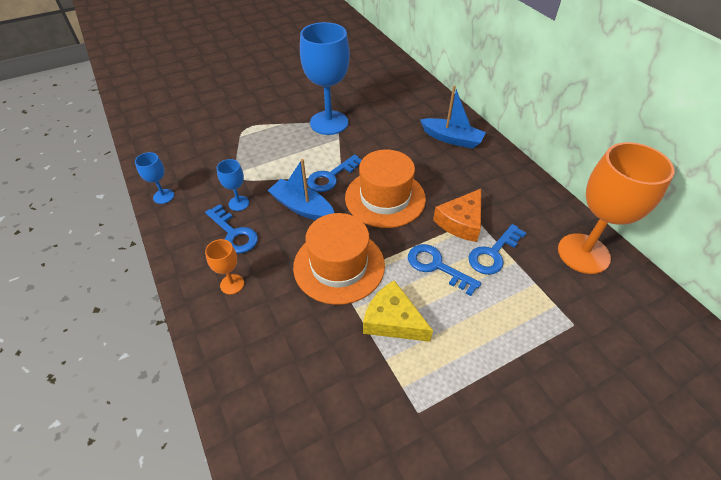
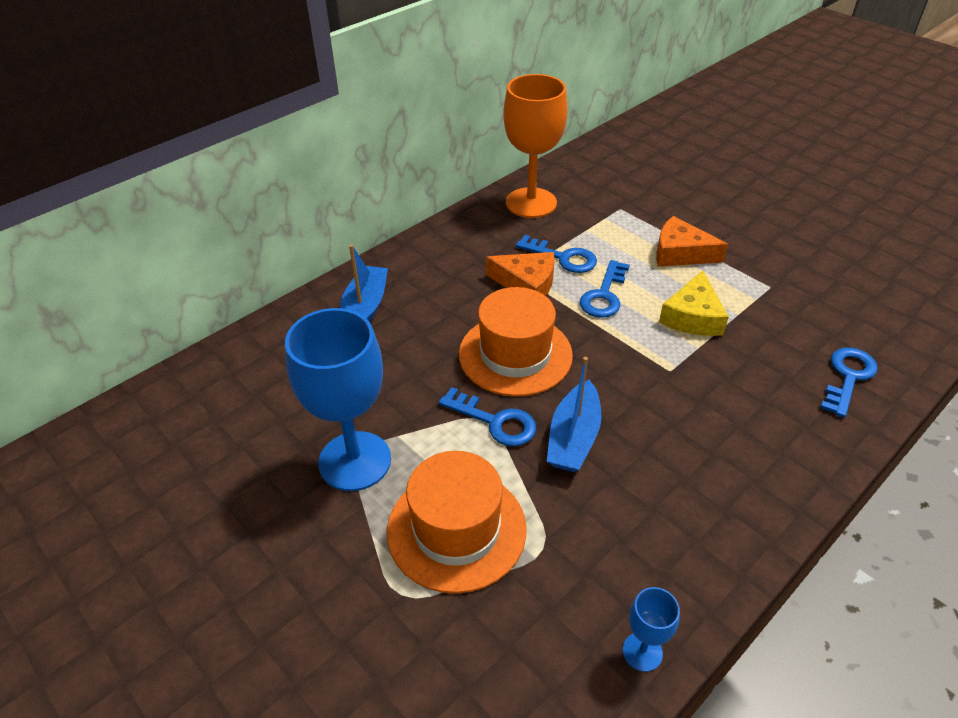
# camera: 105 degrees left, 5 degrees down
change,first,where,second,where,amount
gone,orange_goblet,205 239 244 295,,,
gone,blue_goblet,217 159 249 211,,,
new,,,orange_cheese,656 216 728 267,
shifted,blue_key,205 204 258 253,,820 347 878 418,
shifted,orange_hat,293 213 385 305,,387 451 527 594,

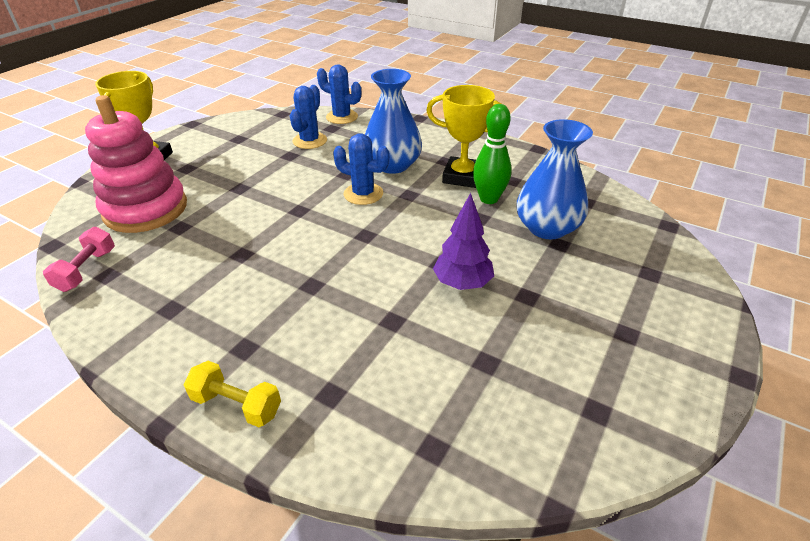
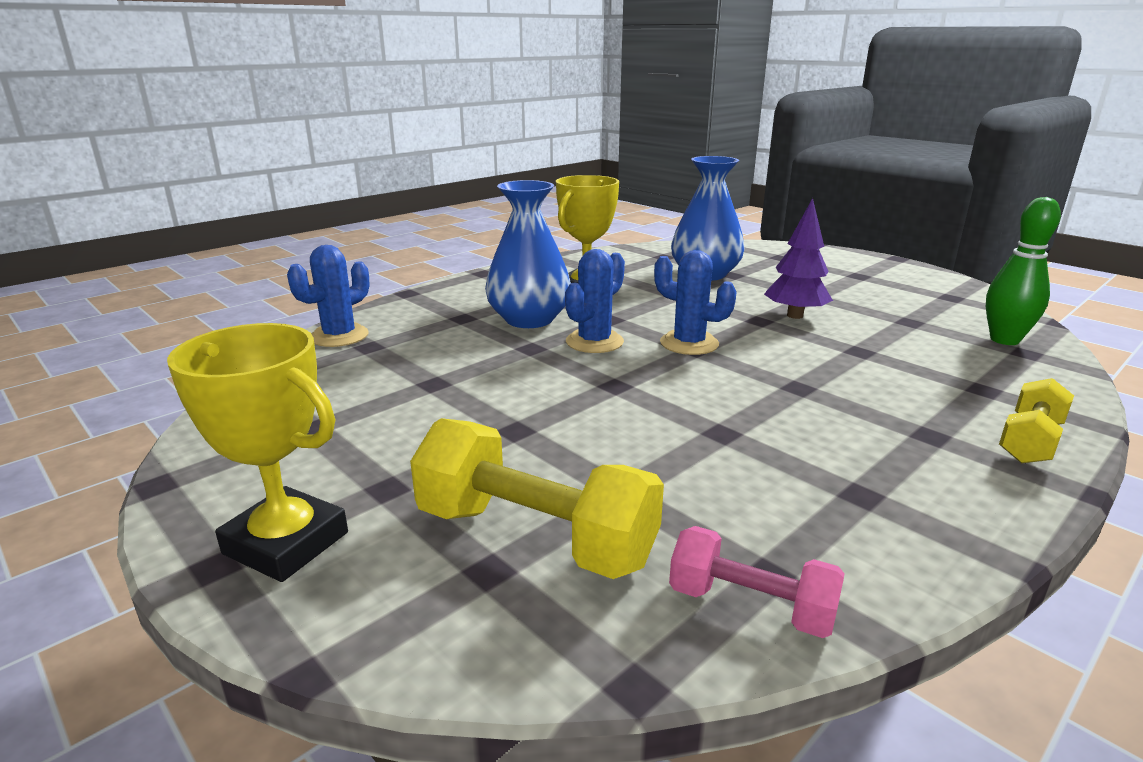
# camera: 75 degrees left, 15 degrees down
change,first,where,second,where,amount
shifted,blue_cactus,290 85 327 149,,654 250 737 355,
shifted,green_bowling_pin,473 104 512 204,,986 197 1061 345,
swapped,pink_stacking_toy,85 95 187 233,yellow_dumbbell,410 418 664 579,

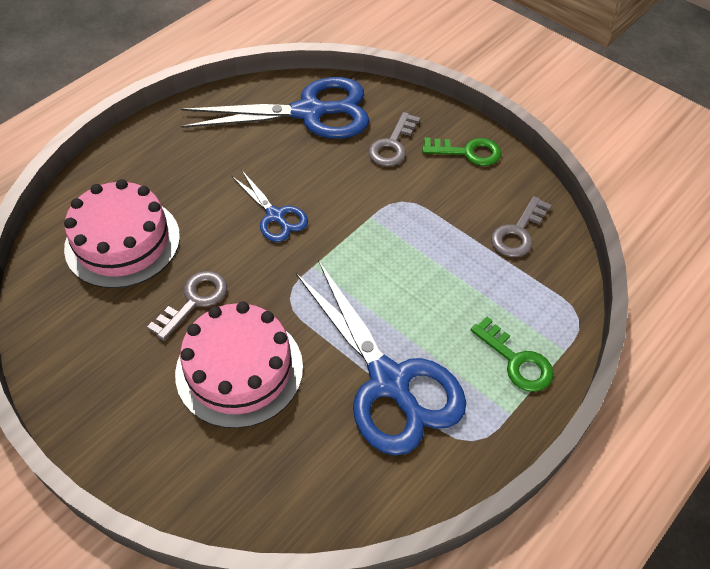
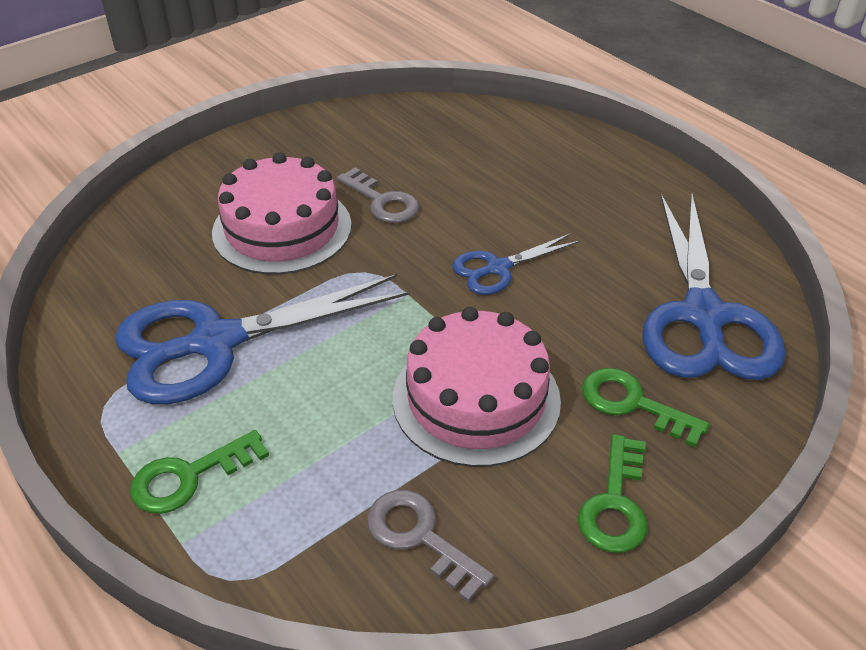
# camera: 100 degrees right, 10 degrees down
change,first,where,second,where,amount
shifted,pink_cake,64 179 180 288,,393 307 561 467,
repainted,grey_key,369 112 420 166,green_key,582 368 709 447,

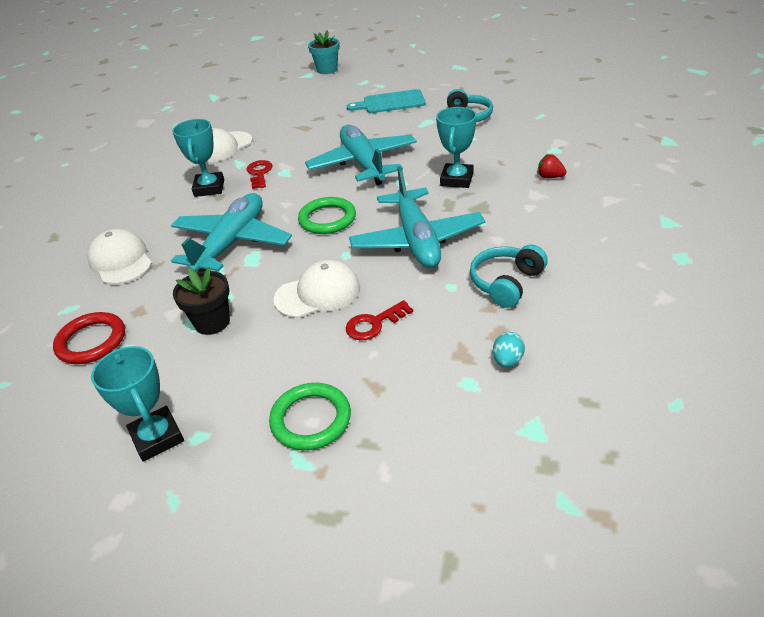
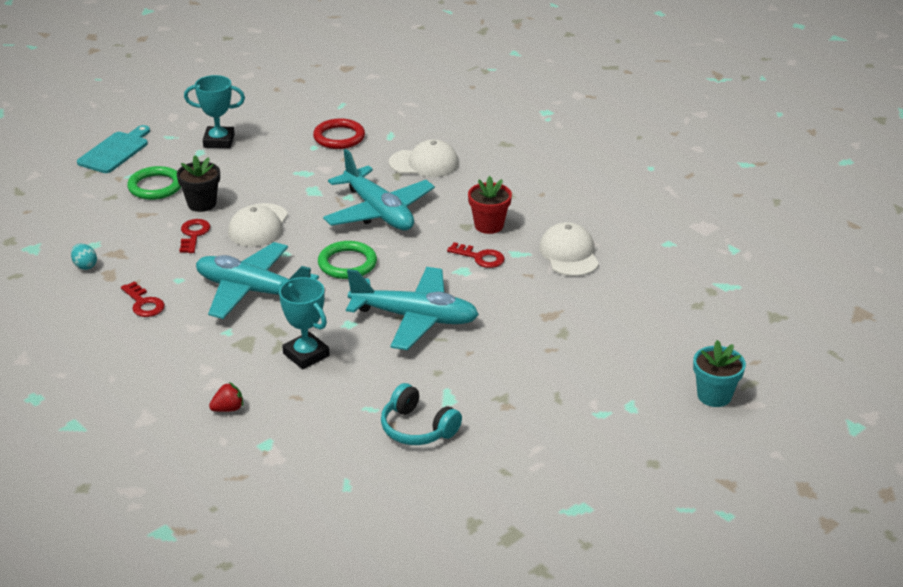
# camera: 120 degrees right, 5 degrees down
change,first,where,second,where,amount
shifted,black_flower_pot,173 267 230 335,,177 155 220 212,
shifted,turquoise_cutting_board,347 89 425 113,,77 125 150 173,
swapped,turquoise_trophy,172 119 224 197,red_flower_pot,468 176 512 234,
swapped,turquoise_headphones,470 245 548 308,red_key,121 281 165 317,

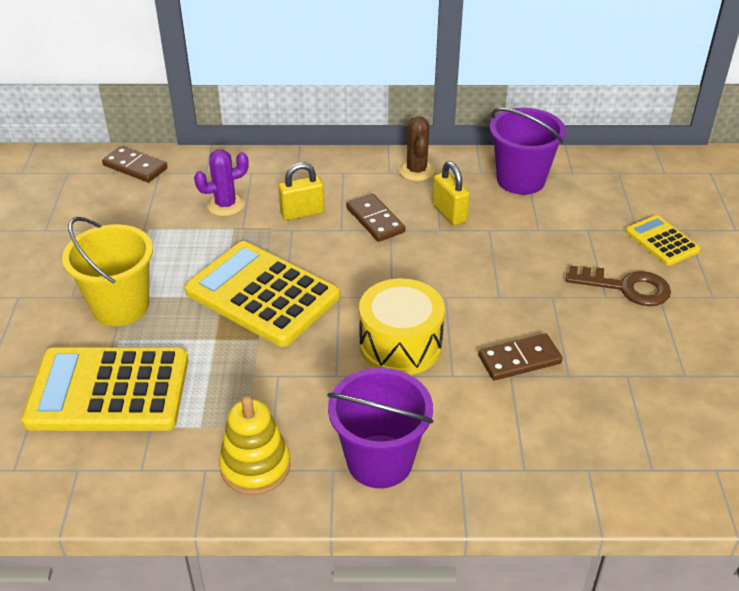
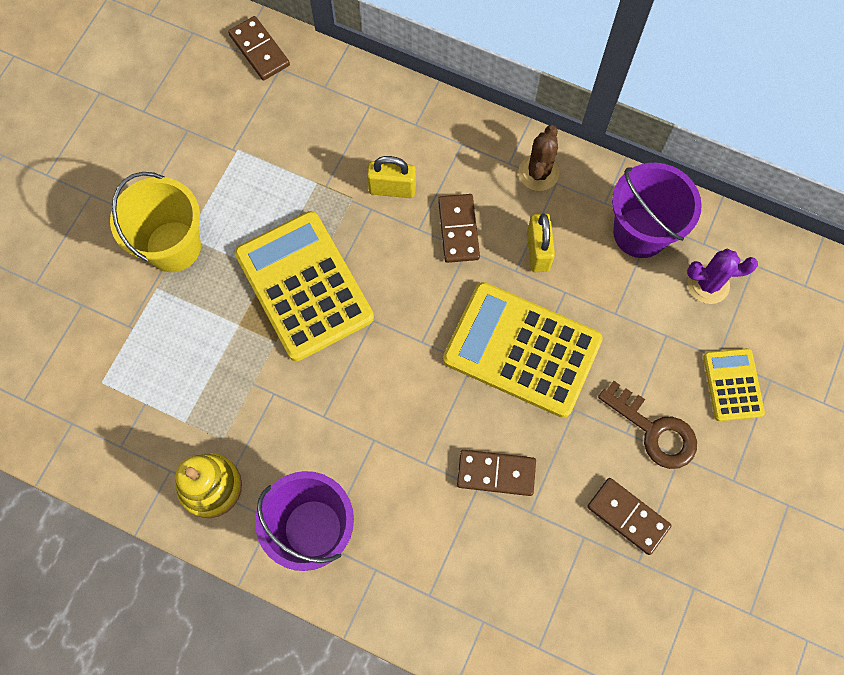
# camera: 25 degrees right, 30 degrees up
change,first,where,second,where,amount
gone,yellow_drum,359 278 445 375,,,
new,,,brown_domino,587 478 671 555,
shifted,yellow_calculator,21 348 188 431,,443 282 603 418,
shifted,purple_cactus,194 149 249 216,,687 249 758 304,

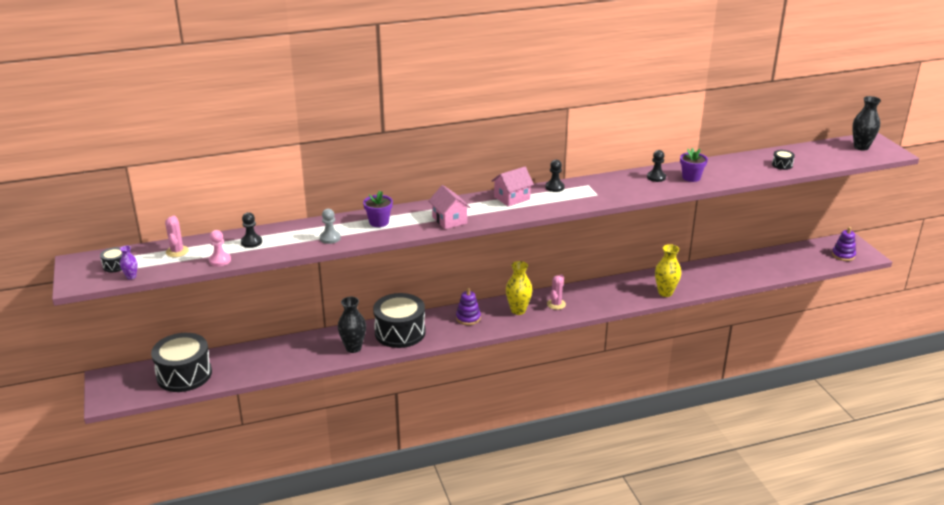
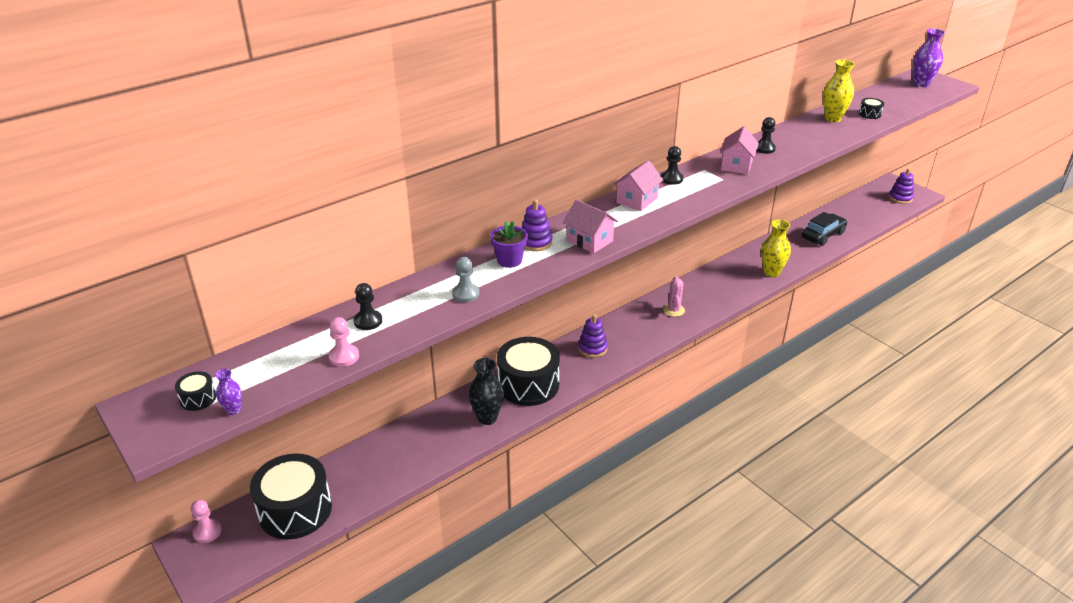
# camera: 20 degrees left, 5 degrees up
change,first,where,second,where,amount
gone,pink_cactus,165 216 189 257,,,
gone,purple_flower_pot,680 148 708 182,,,
new,,,pink_pawn,191 500 222 543,
new,,,purple_stacking_toy,521 200 552 251,
new,,,pink_house,720 126 759 174,
new,,,black_car,802 212 847 246,
shifted,yellow_vase,506 261 533 315,,823 60 855 122,
repainted,black_vase,852 96 881 151,purple_vase,913 29 945 87,

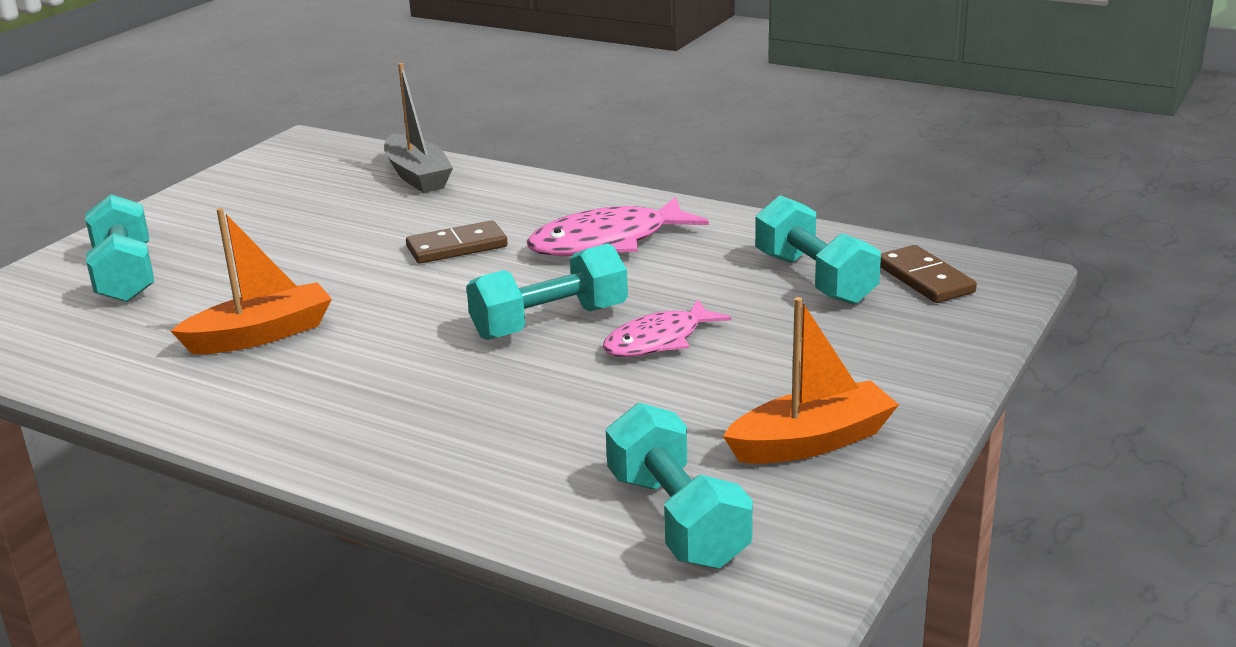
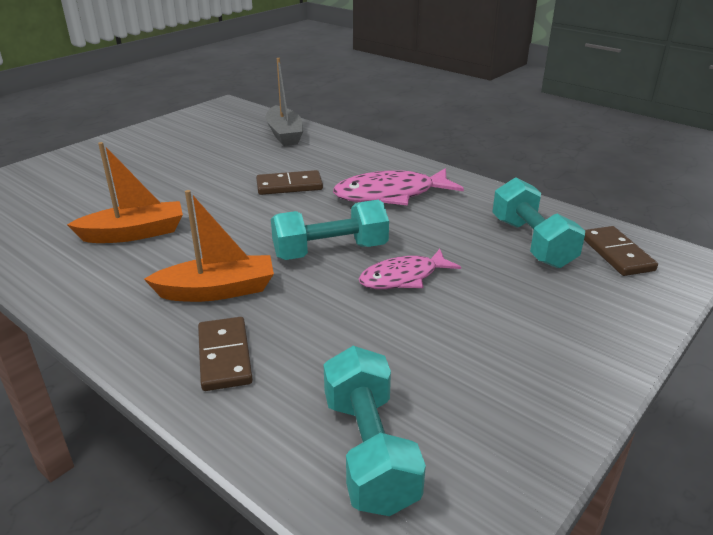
# camera: 10 degrees right, 5 degrees up
change,first,where,second,where,amount
gone,turquoise_dumbbell,85 194 154 302,,,
new,,,brown_domino,198 317 253 391,
shifted,orange_boat,723 297 899 464,,144 190 274 302,

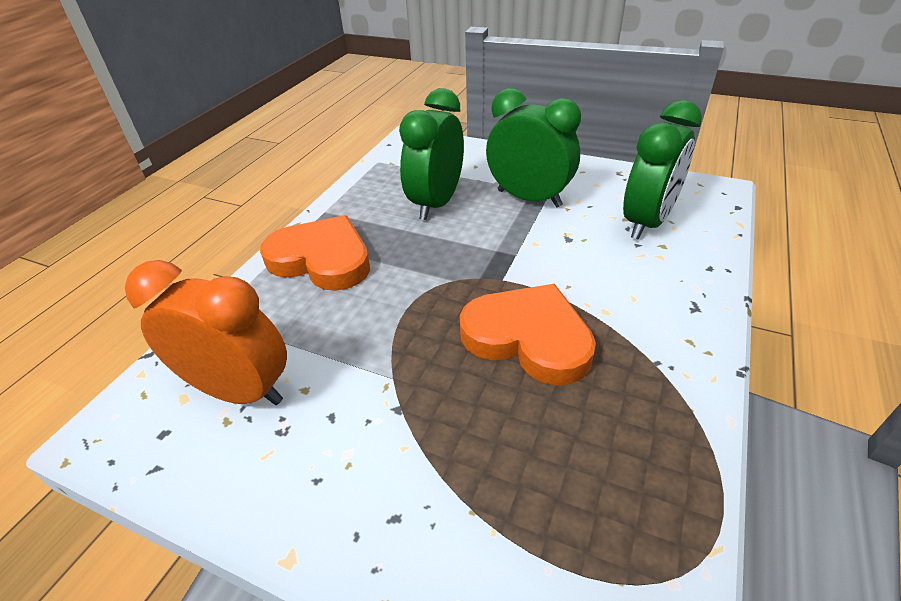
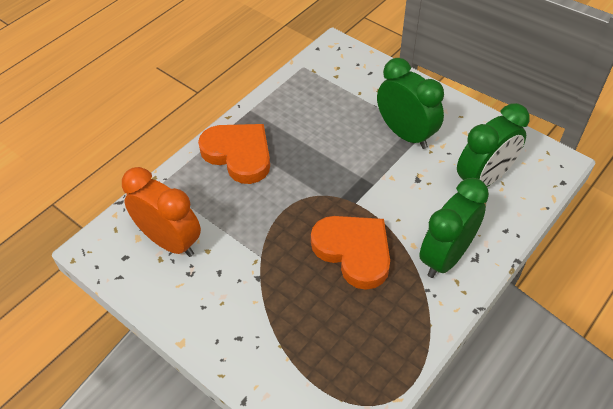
# camera: 15 degrees right, 10 degrees up
change,first,where,second,where,amount
shifted,green_clock,399 88 464 220,,419 178 489 278,

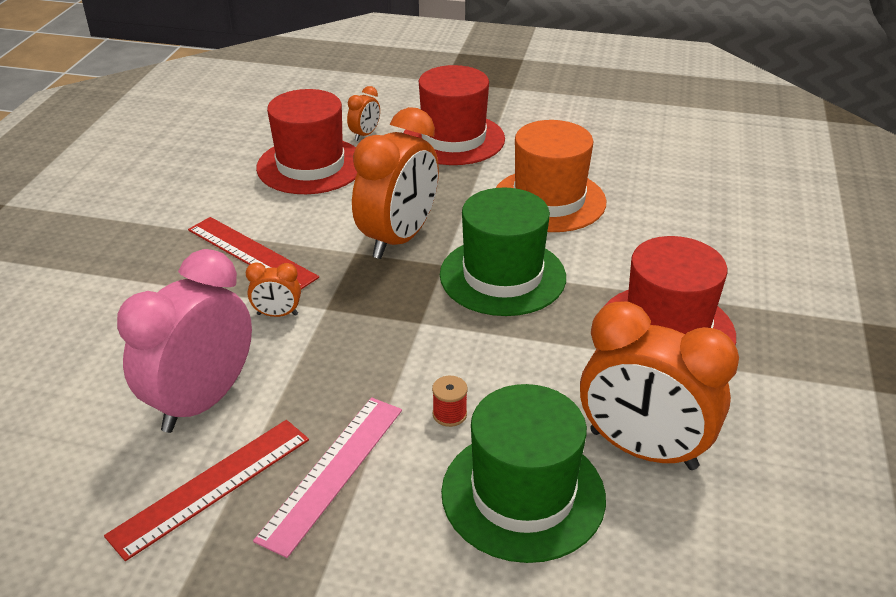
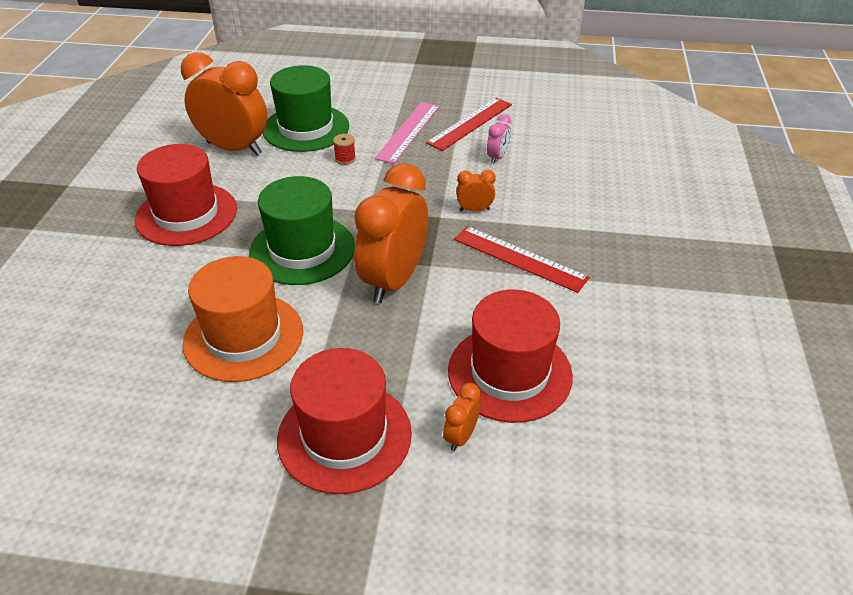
# camera: 175 degrees right, 5 degrees up
change,first,where,second,where,amount
scaled,pink_clock,117 249 252 433,,487 114 511 164,x0.43

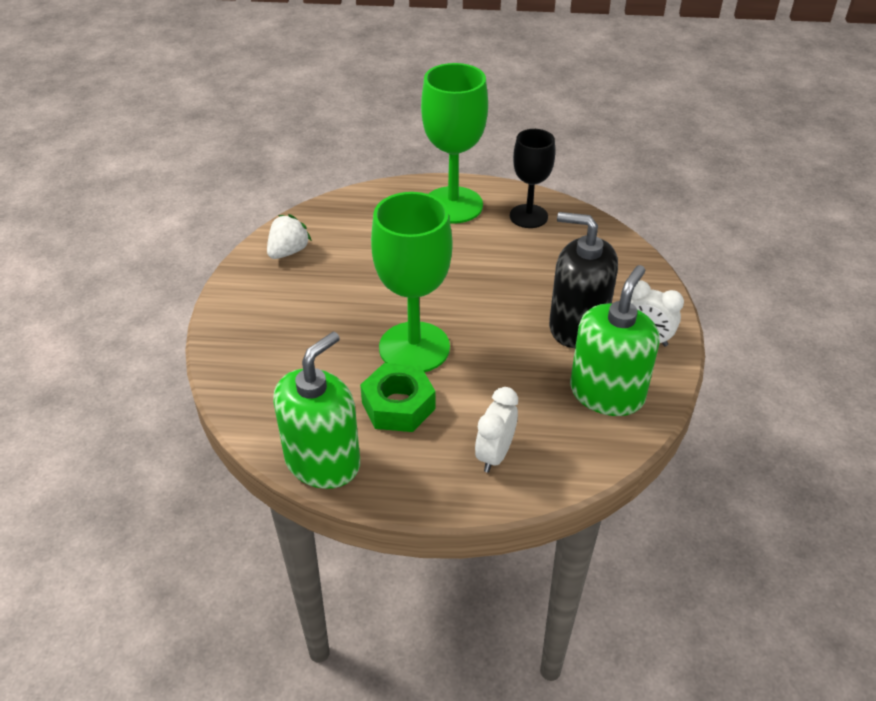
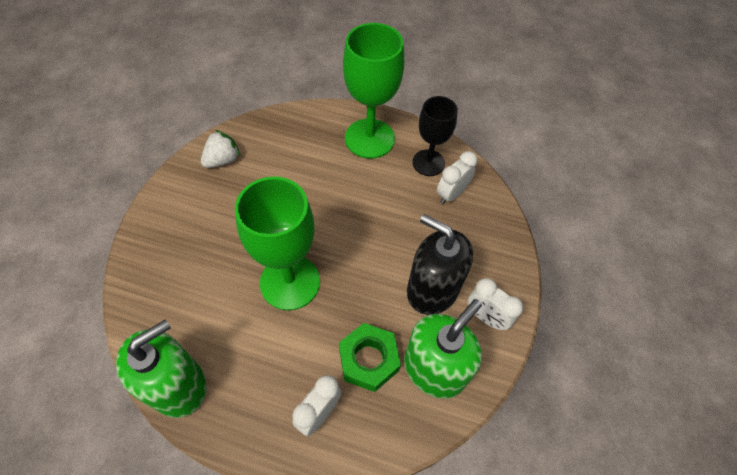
# camera: 10 degrees right, 15 degrees up
change,first,where,second,where,amount
new,,,white_clock,437 151 477 204,
shifted,green_nut,360 363 435 432,,339 323 401 392,

